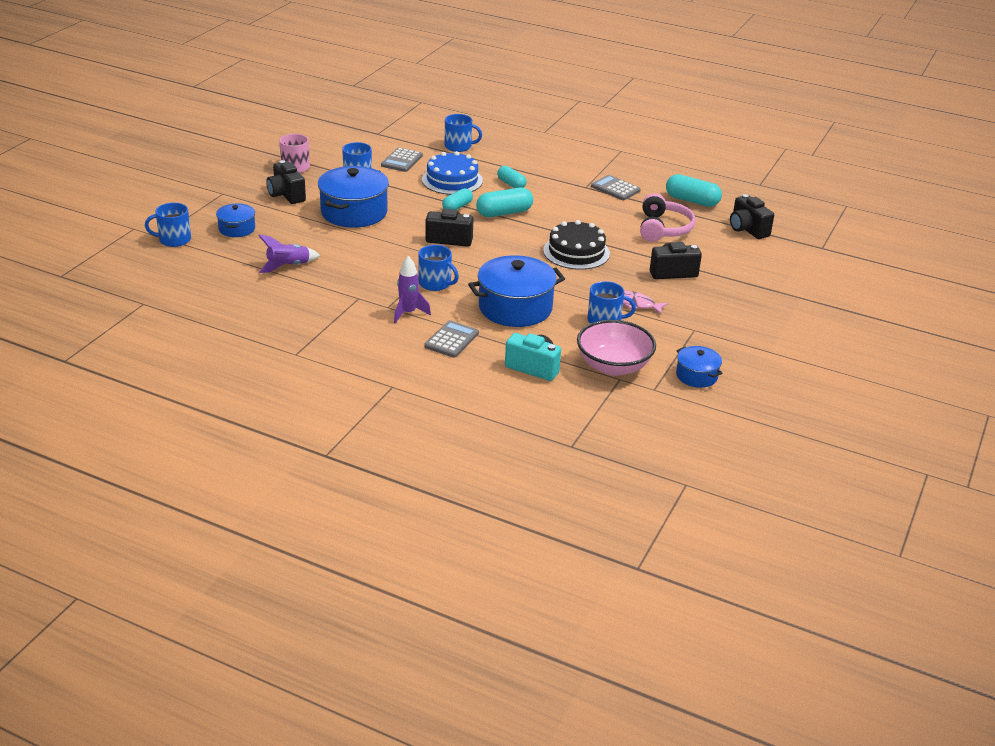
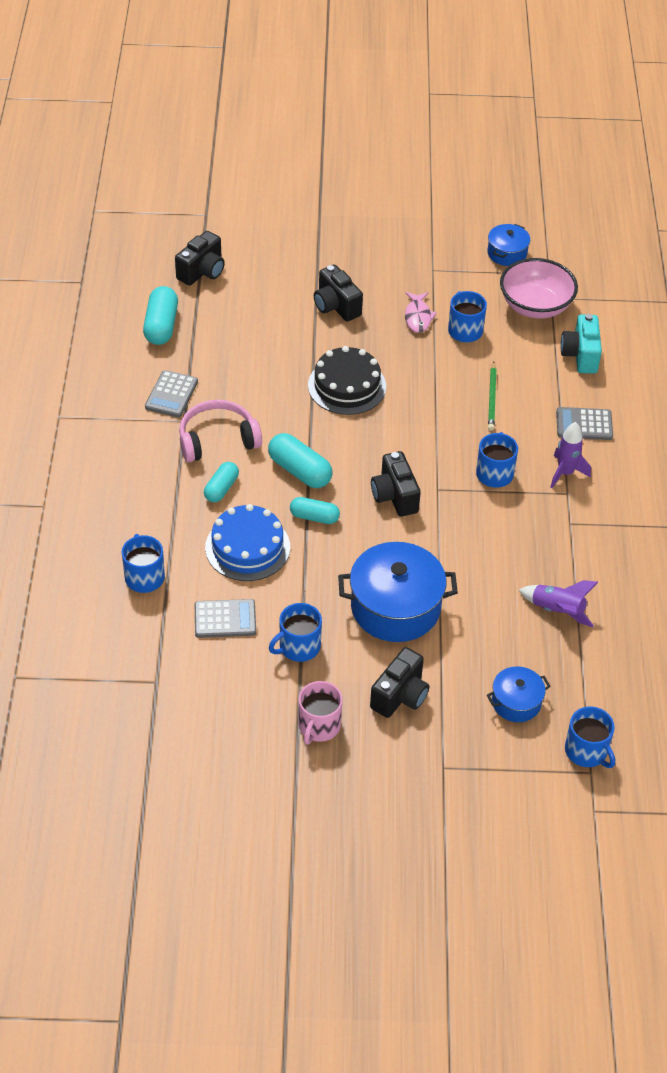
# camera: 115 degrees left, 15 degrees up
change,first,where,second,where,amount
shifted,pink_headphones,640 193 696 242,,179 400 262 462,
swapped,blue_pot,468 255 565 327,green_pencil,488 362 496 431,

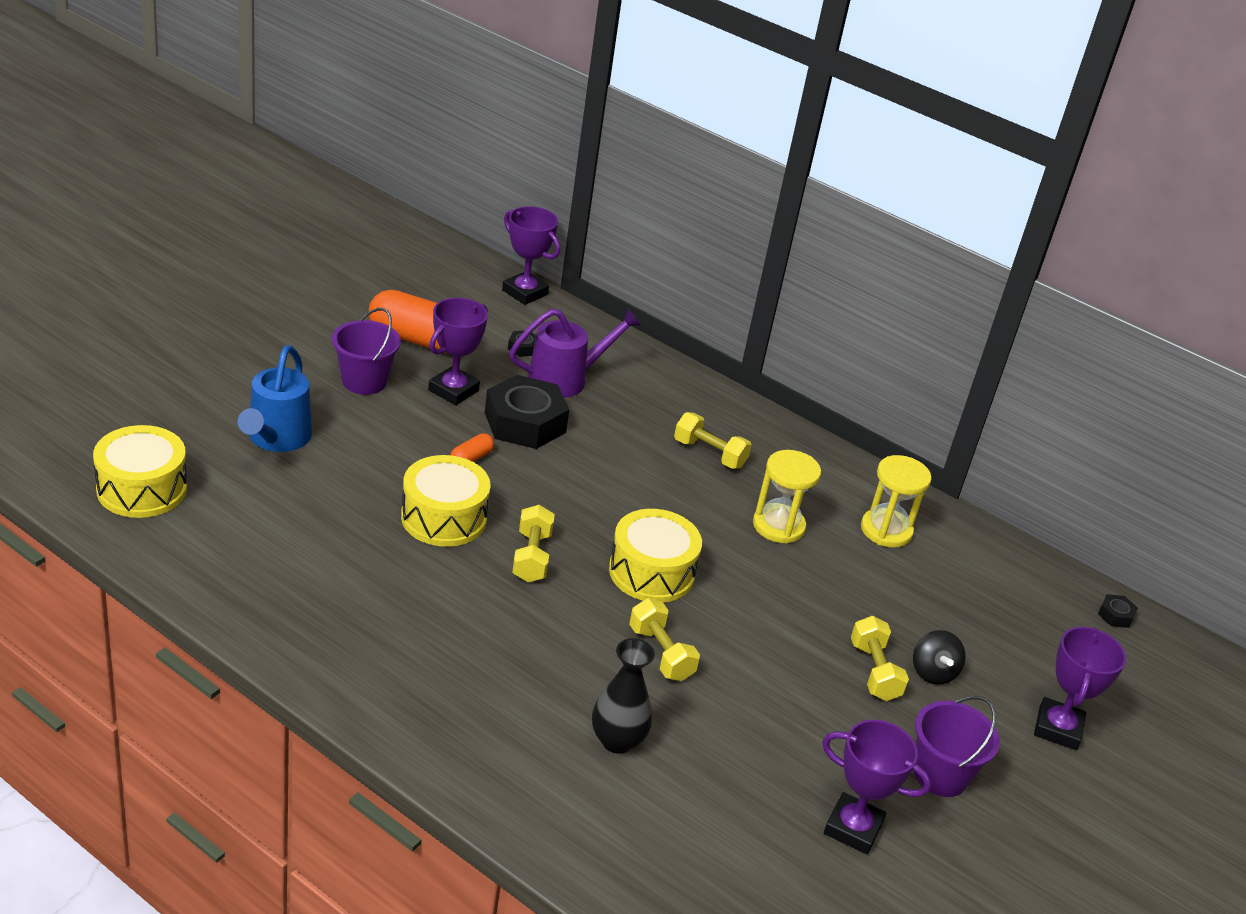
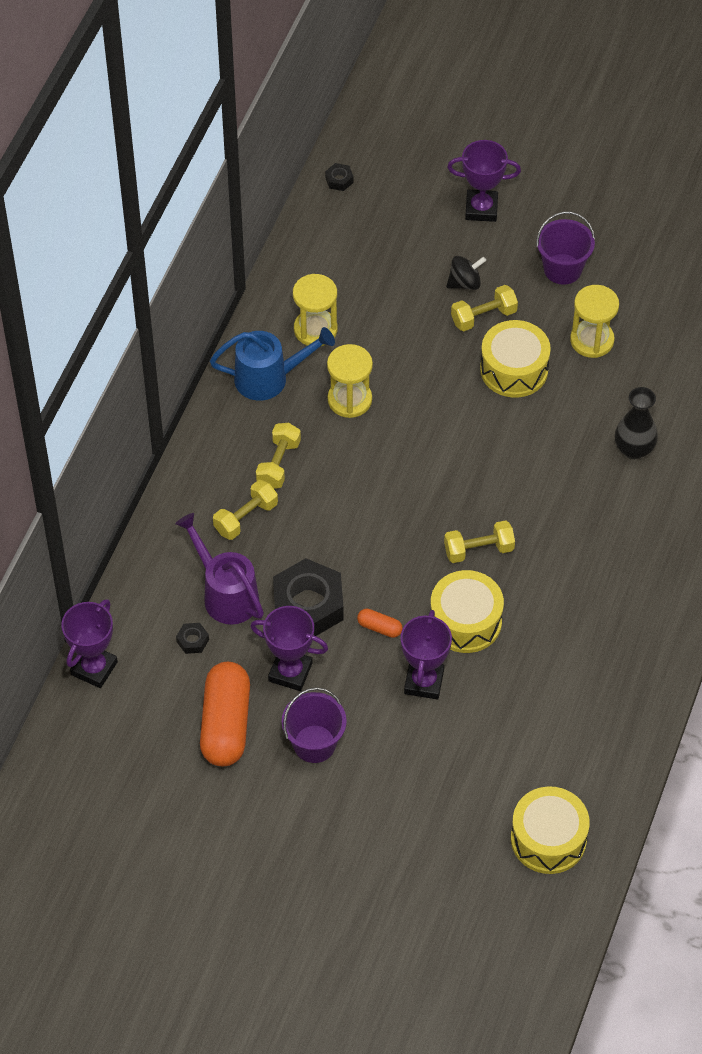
# camera: 100 degrees left, 20 degrees up
change,first,where,second,where,amount
new,,,yellow_hourglass,570 285 619 358,
shifted,blue_watering_can,238 345 312 452,,210 327 335 401,
shifted,yellow_drum,609 509 702 603,,480 320 551 398,
shifted,yellow_dumbbell,629 598 700 681,,213 480 278 540,
shifted,purple_trophy,822 720 931 854,,401 610 452 700,

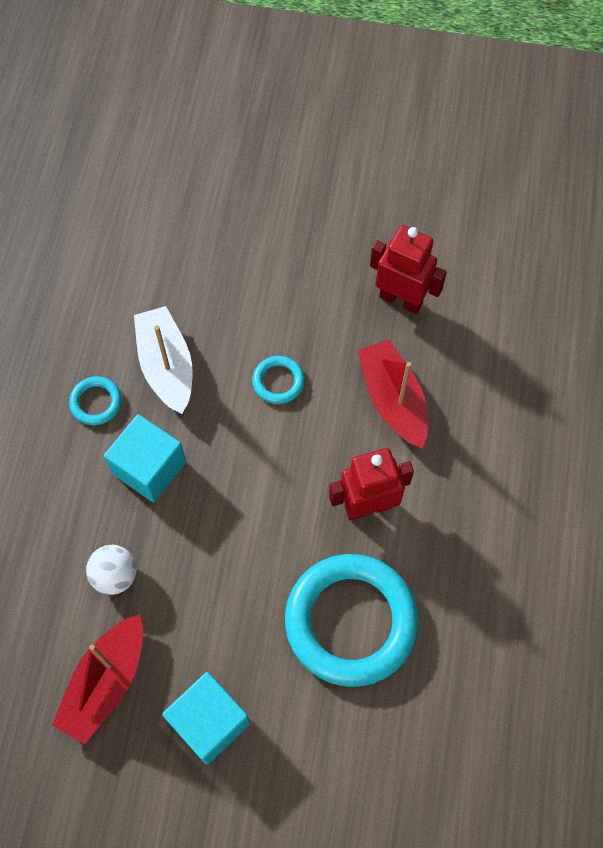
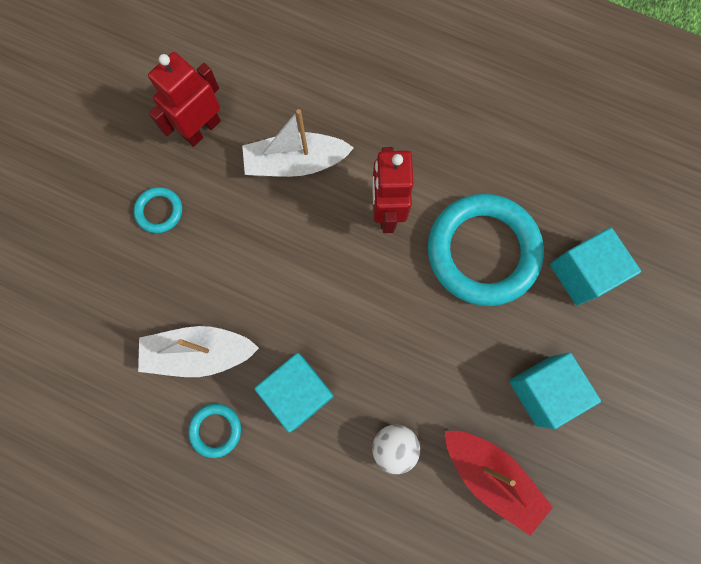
# camera: 75 degrees left, 10 degrees up
change,first,where,second,where,amount
new,,,turquoise_cube,550 228 641 305,
shifted,turquoise_ring,252 356 304 404,,134 187 182 233,
repainted,red_boat,358 339 428 449,white_boat,242 109 354 177,

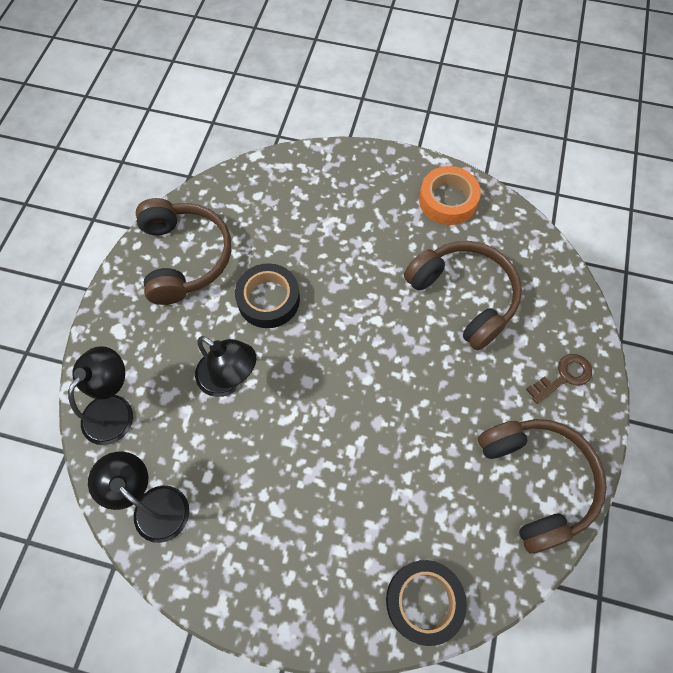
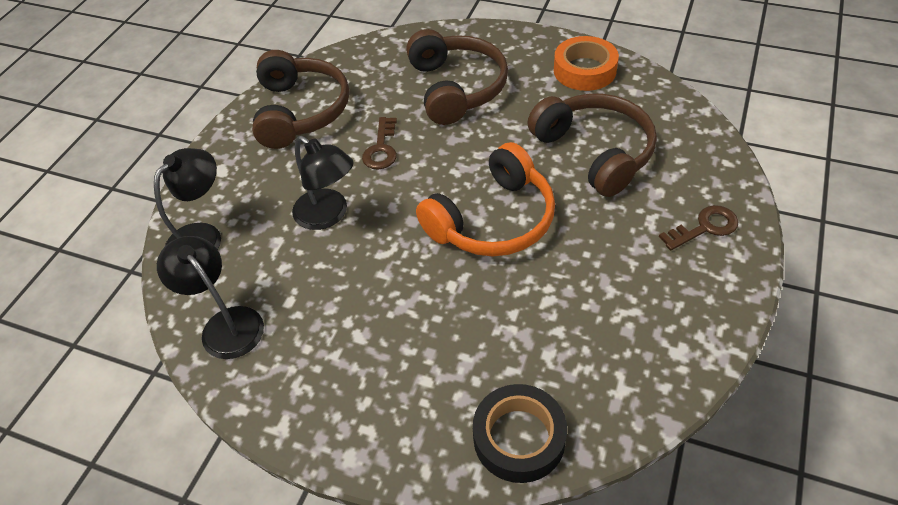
# camera: 10 degrees right, 15 degrees down
change,first,where,second,where,amount
new,,,orange_headphones,416 142 555 256,
shifted,brown_headphones,478 419 607 554,,406 29 508 125,
swapped,black_tape,235 263 300 328,brown_key,362 117 397 170,

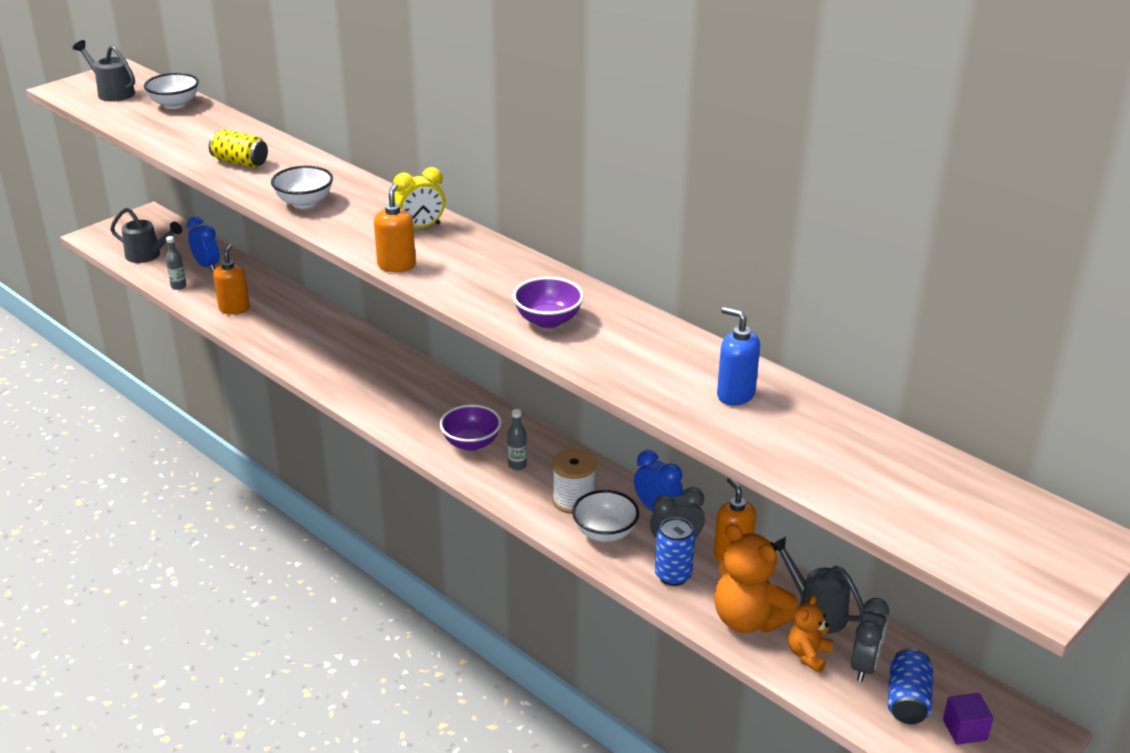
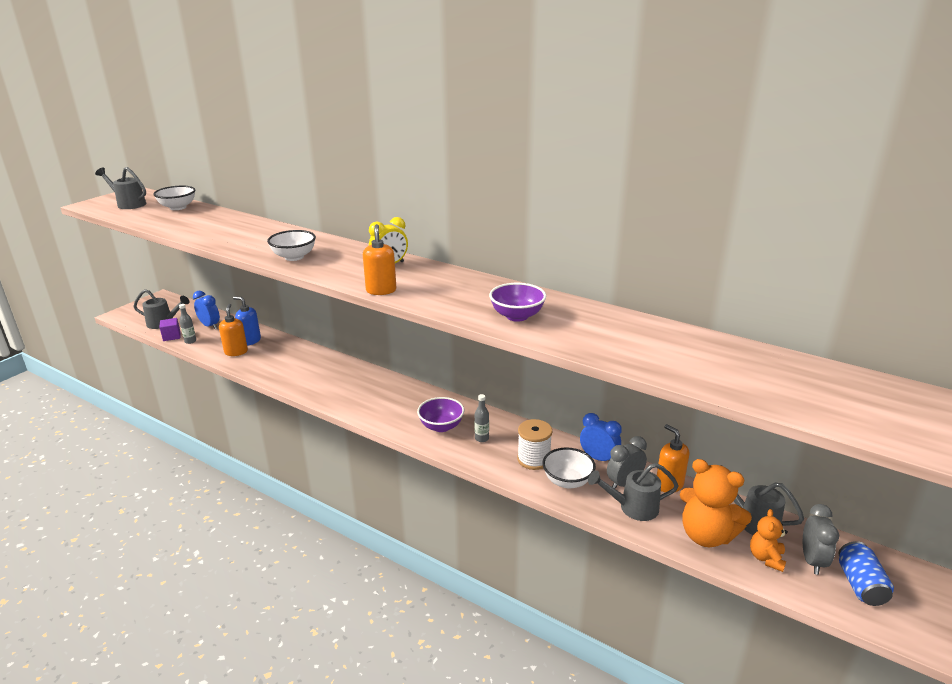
# camera: 10 degrees left, 5 degrees down
change,first,where,second,where,amount
gone,yellow_can,209 130 268 168,,,
shifted,blue_soap_dispenser,717 307 760 405,,233 296 261 346,
shifted,purple_cube,943 693 993 745,,160 318 180 341,
swapped,blue_can,655 517 695 586,grey_watering_can,588 463 679 521,

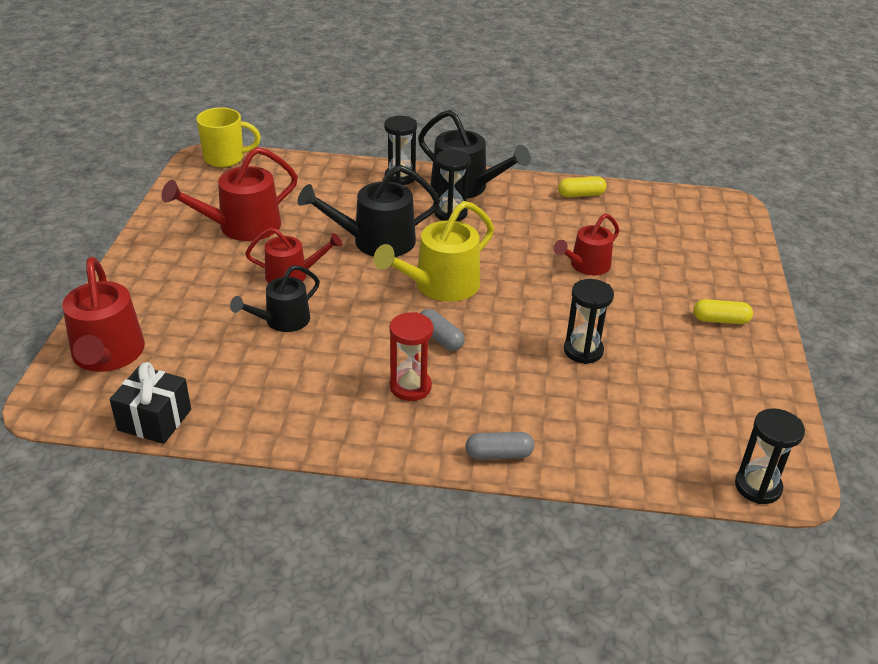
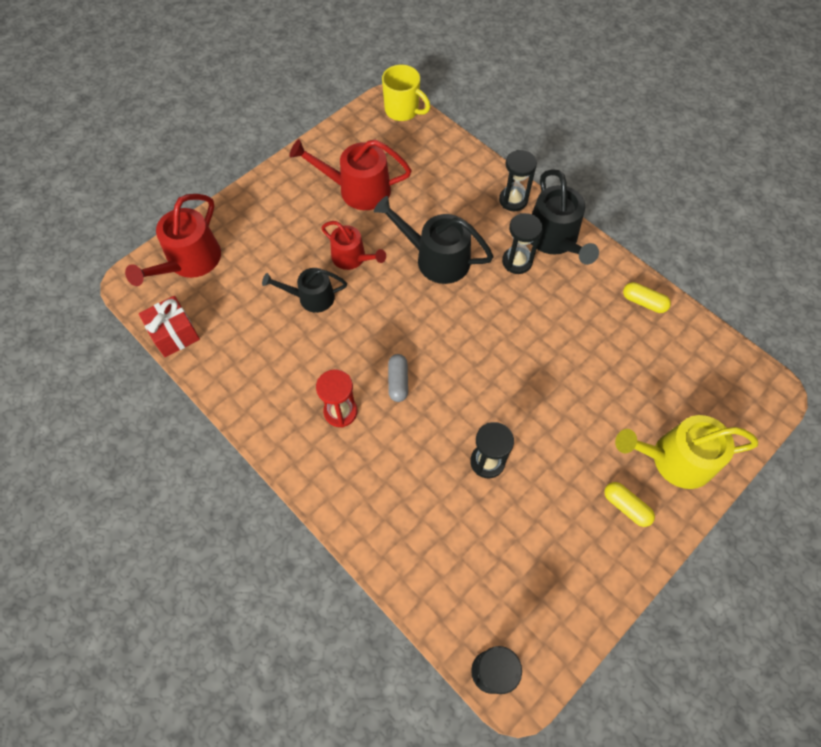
# camera: 40 degrees right, 25 degrees up
change,first,where,second,where,amount
gone,grey_capsule,465 432 534 460,,,
gone,red_watering_can,553 214 620 275,,,
shifted,yellow_watering_can,374 201 494 302,,615 415 758 489,
repainted,black_gift,110 362 191 444,red_gift,139 296 200 357,

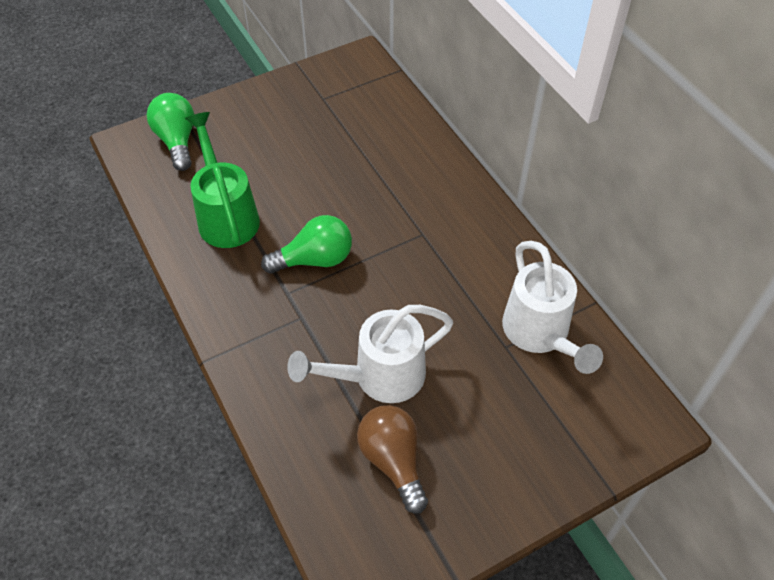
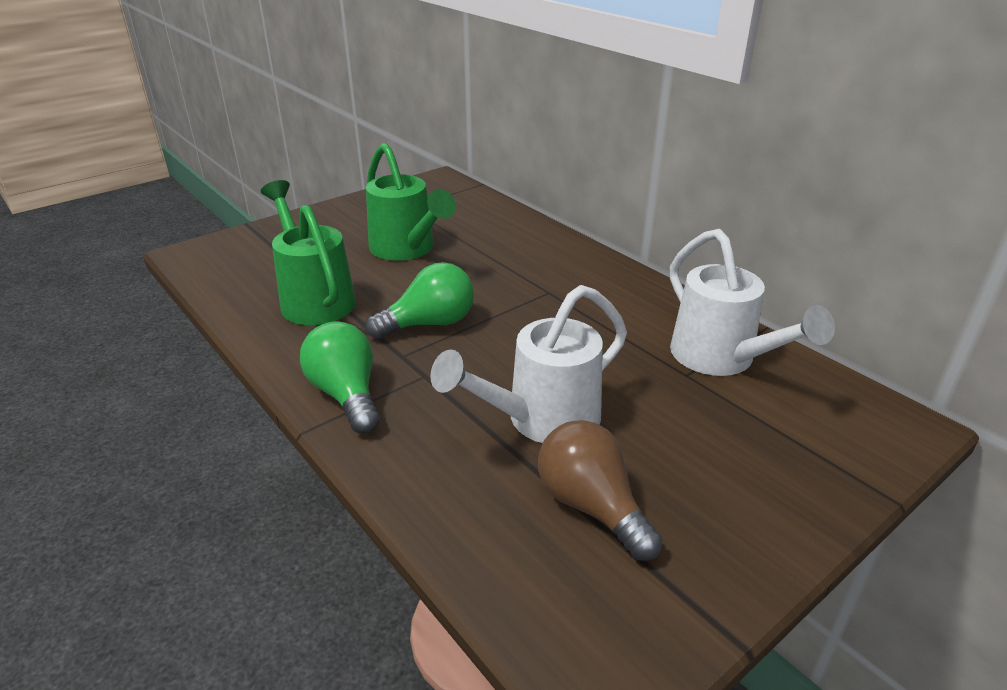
# camera: 10 degrees left, 20 degrees down
change,first,where,second,where,amount
new,,,green_watering_can,366 143 456 261,
shifted,green_light_bulb,147 93 194 171,,300 321 380 434,

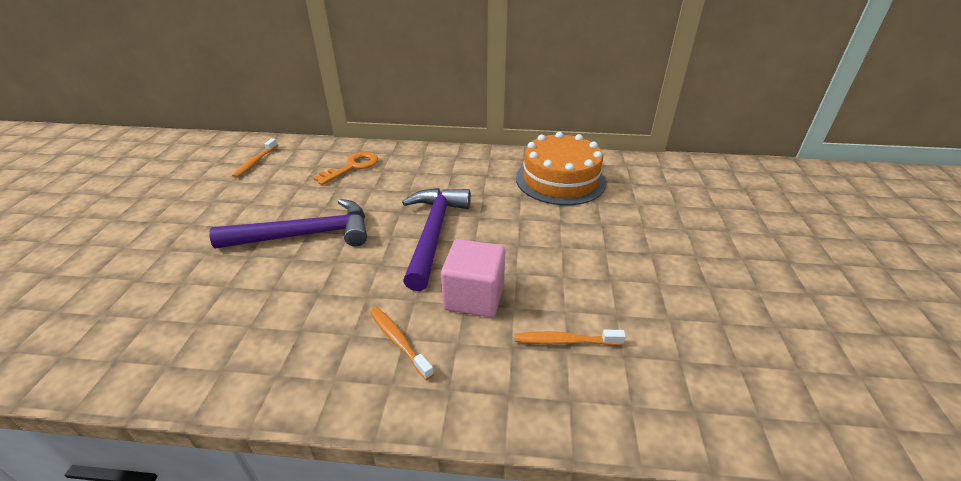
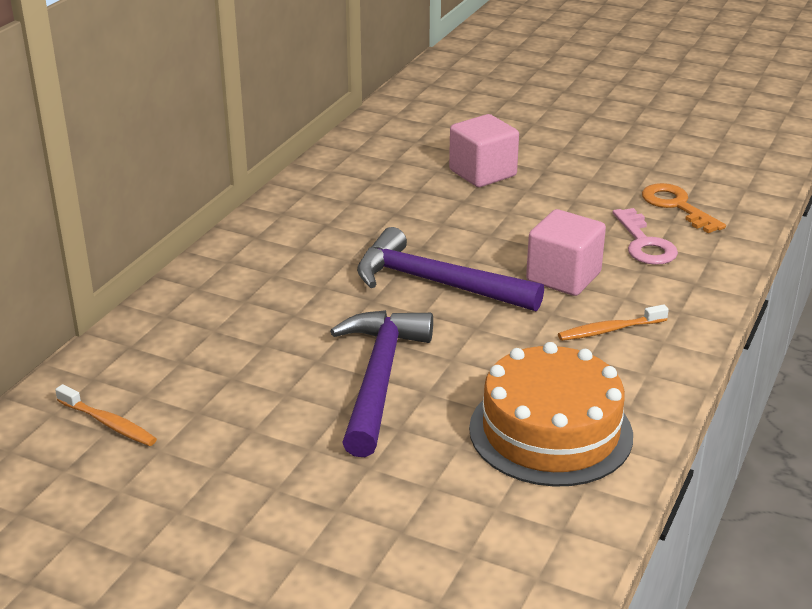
# camera: 70 degrees left, 5 degrees down
change,first,where,second,where,amount
new,,,pink_cube,449 114 519 187,
shifted,orange_key,313 152 378 185,,642 183 726 233,
shifted,orange_cake,516 132 606 205,,469 342 633 487,
swapped,orange_toothbrush,515 329 626 346,pink_key,613 208 678 265,

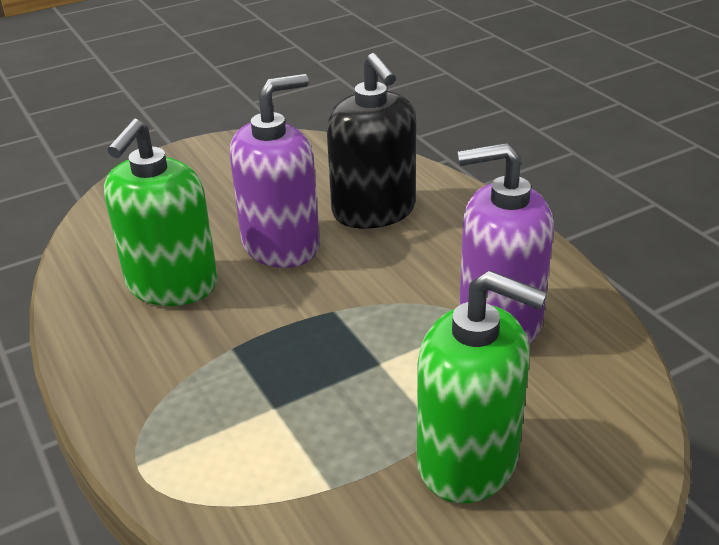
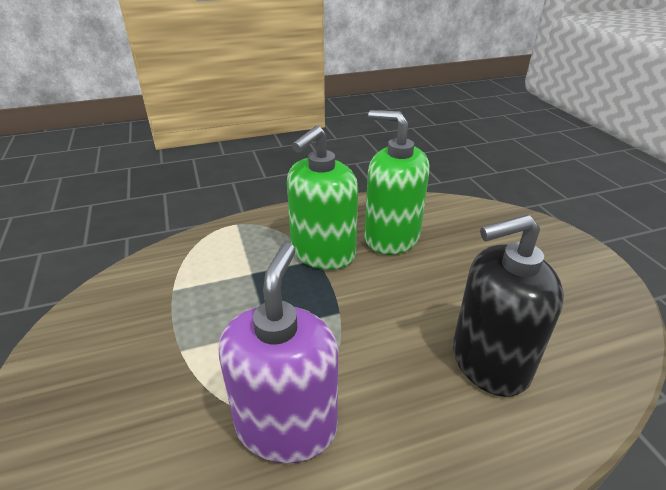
# camera: 100 degrees right, 0 degrees up
change,first,where,second,where,amount
gone,purple_soap_dispenser,230 74 320 268,,,
shifted,green_soap_dispenser,417 270 547 503,,287 126 358 270,

